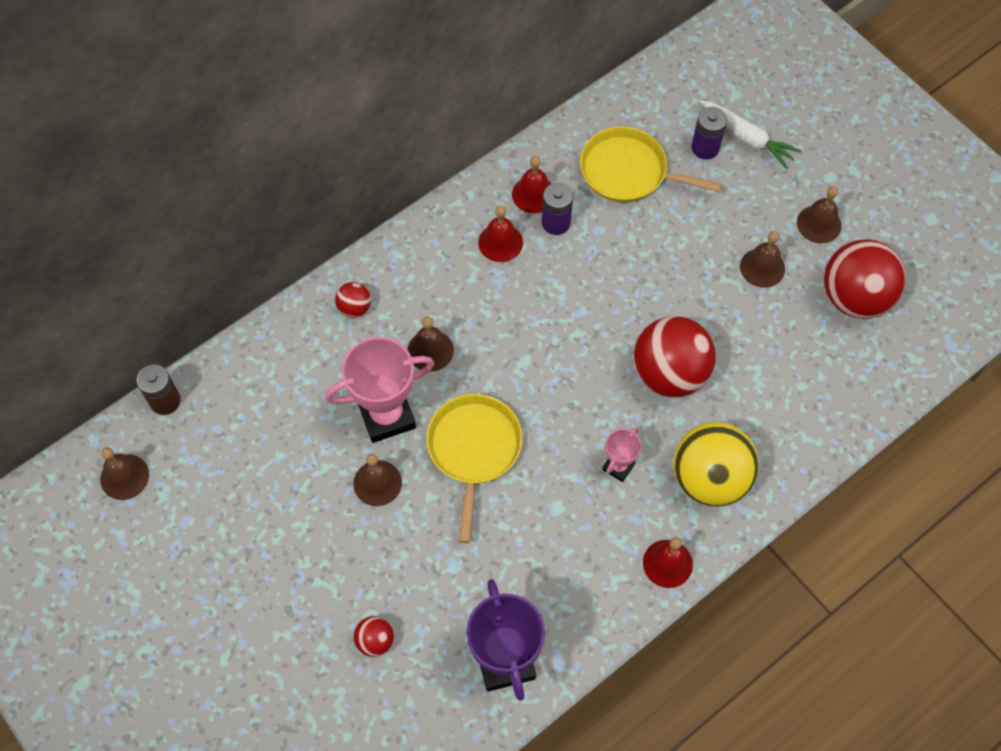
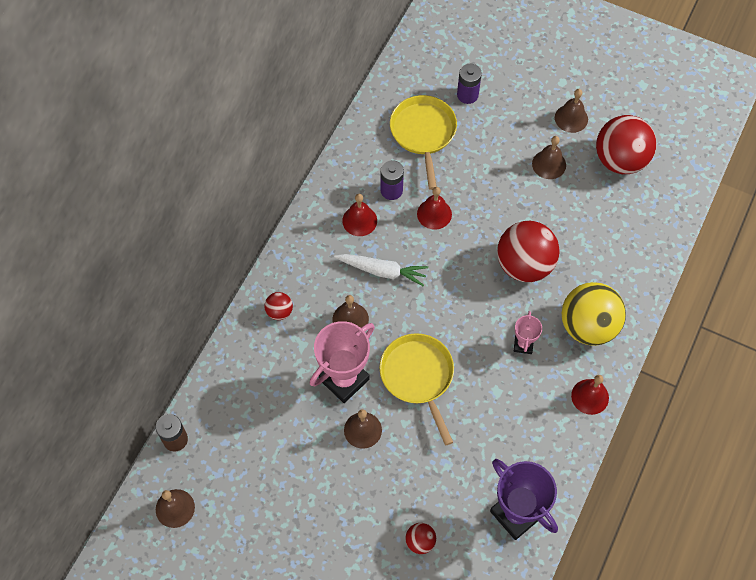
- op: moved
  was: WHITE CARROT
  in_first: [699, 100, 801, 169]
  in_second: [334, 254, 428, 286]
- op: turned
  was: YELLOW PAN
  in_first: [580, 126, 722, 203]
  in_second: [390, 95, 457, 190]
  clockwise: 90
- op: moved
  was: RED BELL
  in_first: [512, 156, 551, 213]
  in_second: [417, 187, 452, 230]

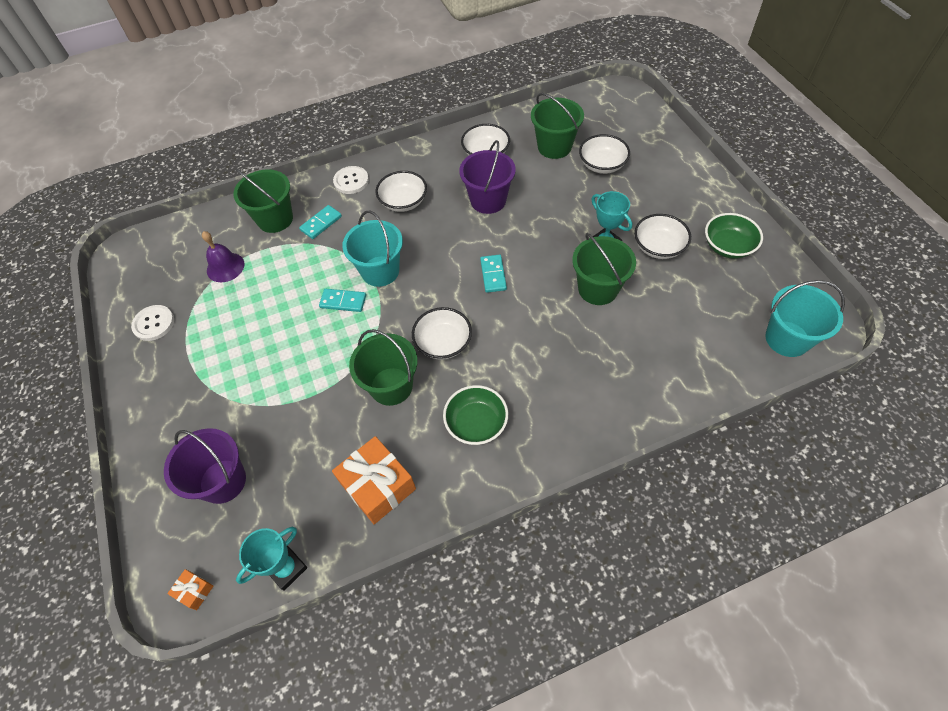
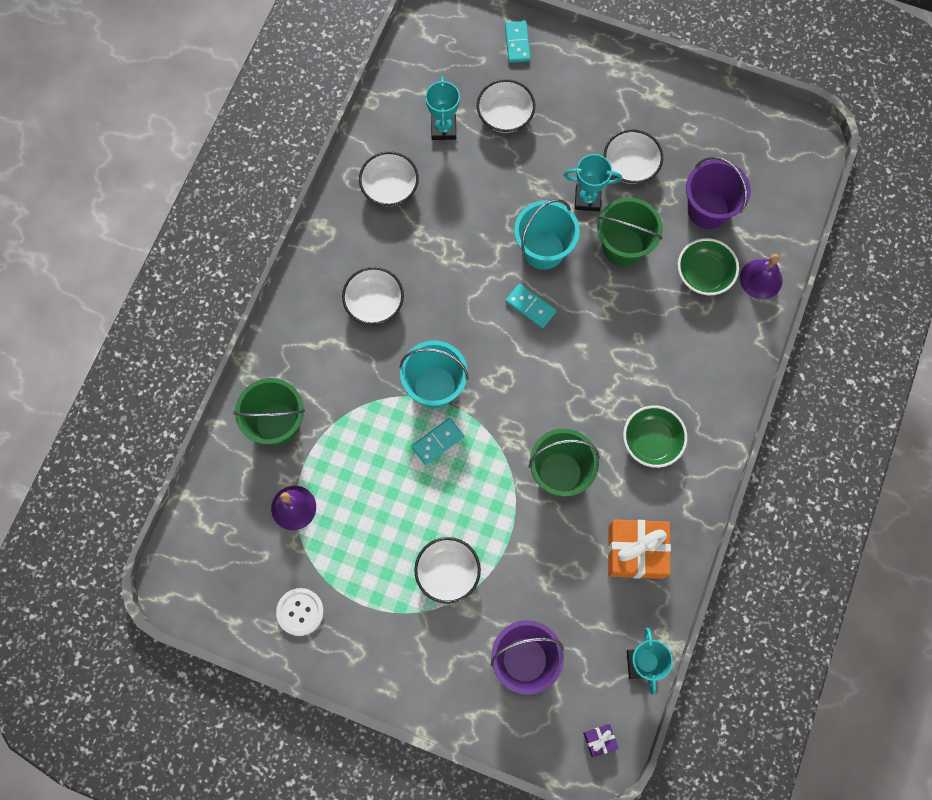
- op: replaced
  was: GREEN BUCKET
  now: TURQUOISE TROPHY
  in_first: [531, 93, 584, 159]
  in_second: [425, 77, 460, 140]
- op: moved
  was: PURPLE BUCKET
  in_first: [459, 140, 516, 214]
  in_second: [686, 156, 751, 229]
- op: removed
  was: WHITE BUTTON
  in_first: [333, 166, 369, 194]
- op: moved
  was: TURQUOISE DOMINO
  in_first: [299, 205, 342, 239]
  in_second: [505, 21, 531, 63]
- op: moved
  was: GREEN BOWL
  in_first: [705, 213, 763, 259]
  in_second: [678, 238, 739, 295]
- op: moved
  was: TURQUOISE BUCKET
  in_first: [765, 280, 845, 357]
  in_second: [514, 199, 580, 270]
- op: moved
  was: WHITE BOWL
  in_first: [412, 307, 472, 360]
  in_second: [414, 537, 481, 604]
- op: recoloured
  was: ORANGE GIFT
  now: PURPLE GIFT
  in_first: [167, 569, 214, 610]
  in_second: [583, 724, 619, 757]
- op: added
  now: PURPLE BELL
  in_second: [740, 254, 782, 299]

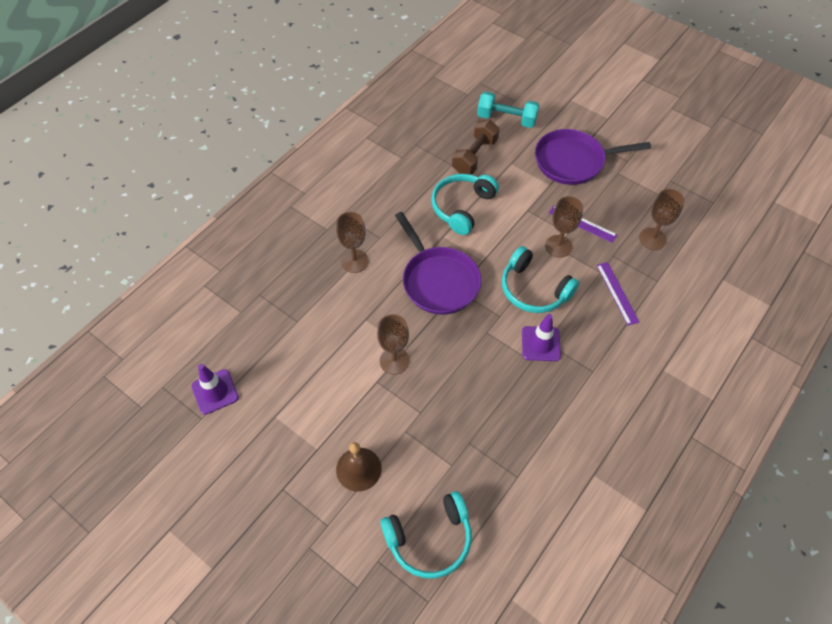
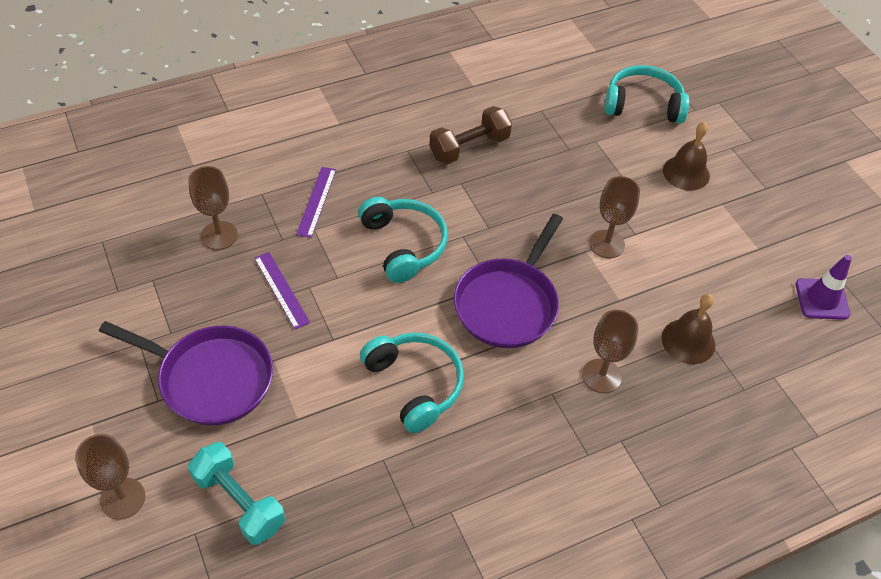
- op: moved
  was: BROWN DUMBBELL
  in_first: [452, 120, 500, 174]
  in_second: [429, 106, 512, 164]
- op: turned
  was: TURQUOISE HEADPHONES
  in_first: [431, 174, 499, 235]
  in_second: [360, 333, 464, 433]
  clockwise: -90
- op: moved
  was: BROWN GOBLET
  in_first: [545, 196, 583, 258]
  in_second: [75, 434, 145, 519]
- op: turned
  was: PURPLE PAN
  in_first: [395, 212, 481, 315]
  in_second: [454, 214, 563, 348]
  clockwise: -150
- op: removed
  was: PURPLE TRAFFIC CONE
  in_first: [522, 314, 561, 361]
- op: added
  now: BROWN BELL
  in_second: [662, 294, 715, 364]

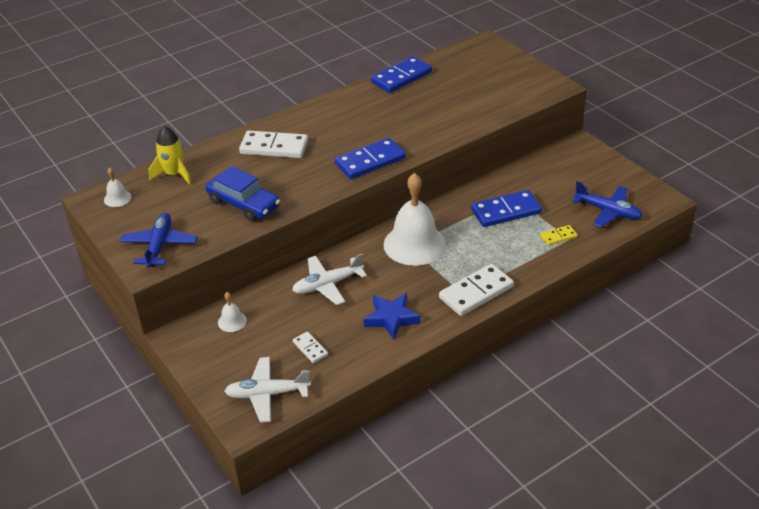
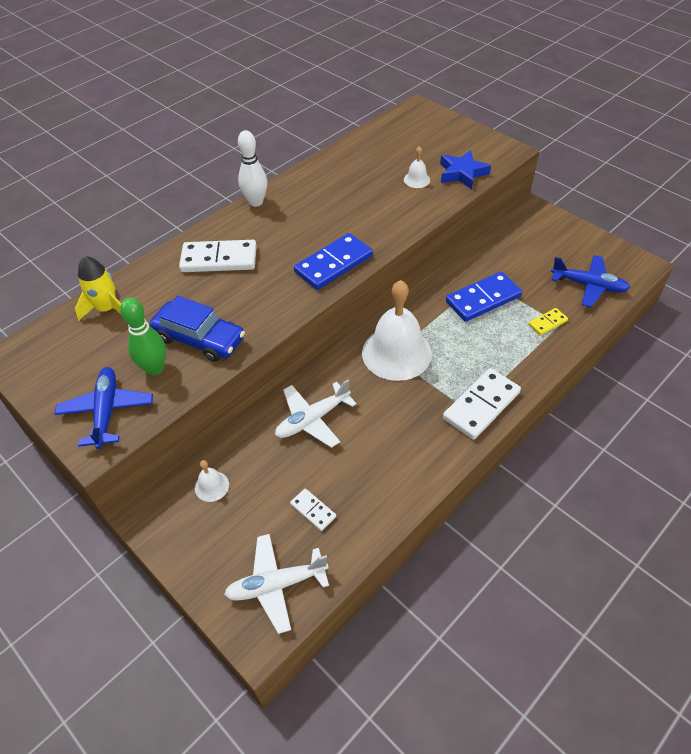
- op: removed
  was: BLUE DOMINO
  in_first: [371, 56, 432, 93]
- op: moved
  was: WHITE BELL
  in_first: [104, 167, 131, 207]
  in_second: [404, 146, 430, 188]
- op: moved
  was: BLUE STAR
  in_first: [364, 293, 420, 340]
  in_second: [440, 150, 491, 189]
- op: added
  now: WHITE BOWLING PIN
  in_second: [238, 130, 267, 207]
- op: added
  now: GREEN BOWLING PIN
  in_second: [120, 297, 166, 375]

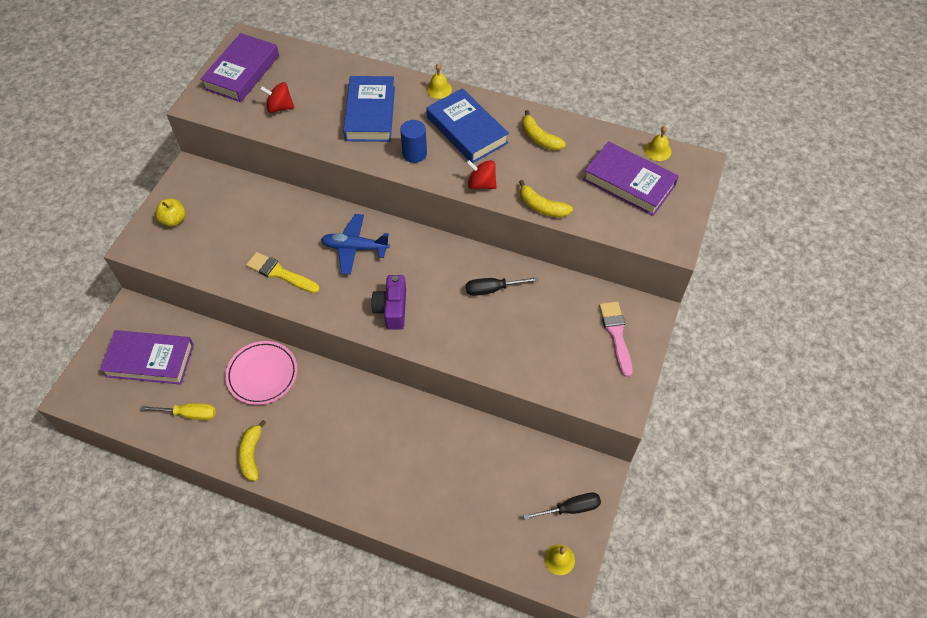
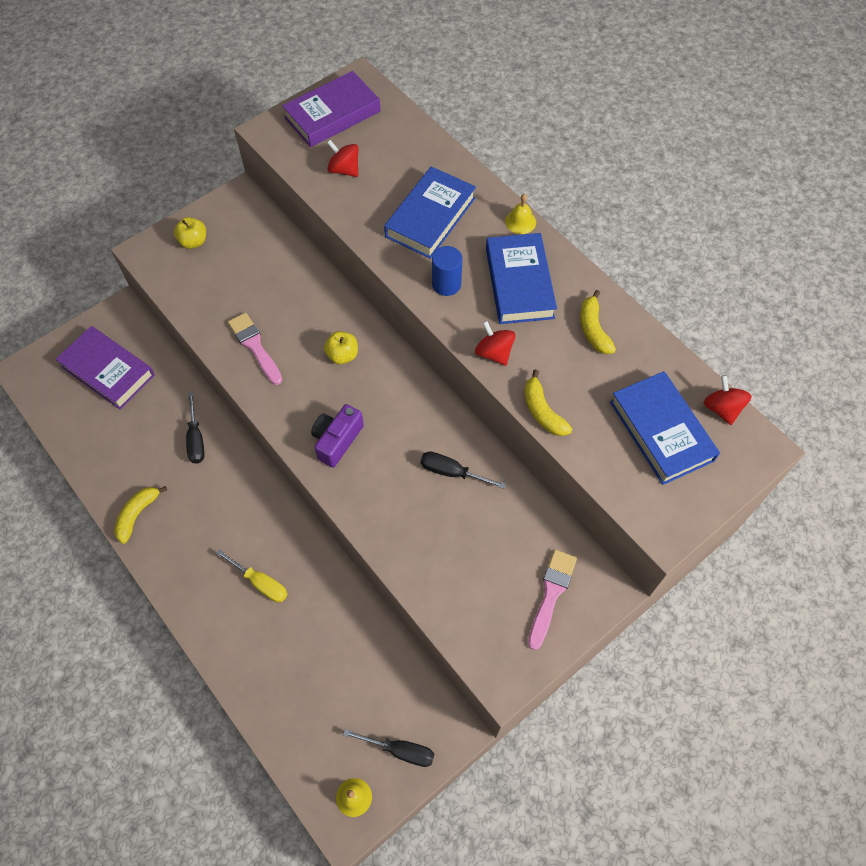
- op: replaced
  was: YELLOW BELL
  now: RED SPINNING TOP
  in_first: [644, 126, 672, 161]
  in_second: [704, 375, 752, 425]
- op: recoloured
  was: PURPLE BOOK
  now: BLUE BOOK
  in_first: [583, 141, 679, 216]
  in_second: [610, 371, 720, 485]
- op: replaced
  was: BLUE PLANE
  now: YELLOW APPLE
  in_first: [321, 214, 390, 275]
  in_second: [324, 331, 358, 364]
- op: recoloured
  was: YELLOW BRUSH
  now: PINK BRUSH
  in_first: [246, 252, 320, 293]
  in_second: [228, 313, 282, 385]
- op: replaced
  was: PINK PLATE
  now: BLACK SCREWDRIVER
  in_first: [225, 341, 297, 405]
  in_second: [186, 392, 205, 463]
- op: moved
  was: YELLOW SCREWDRIVER
  in_first: [141, 403, 216, 420]
  in_second: [216, 549, 287, 602]

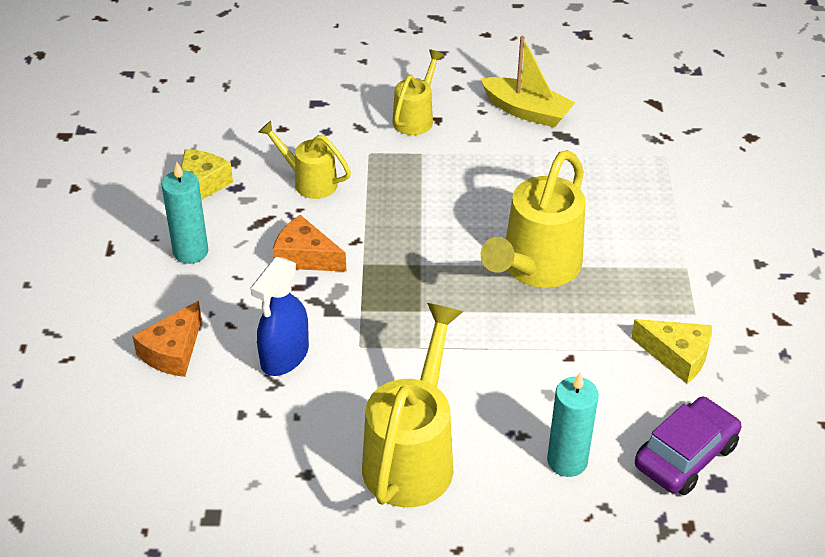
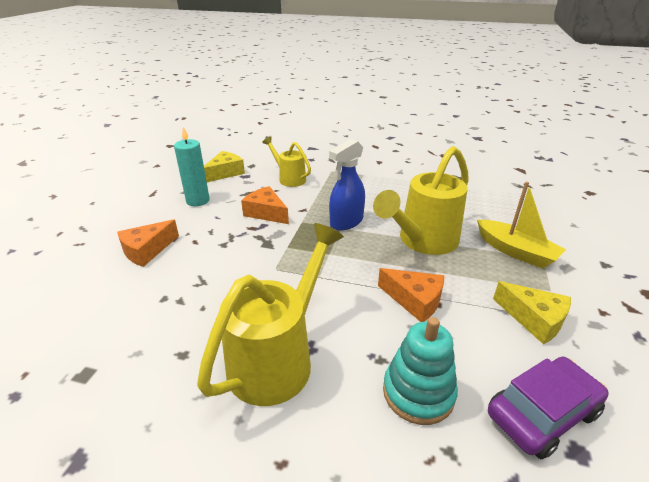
- op: moved
  was: YELLOW BOAT
  in_first: [481, 36, 575, 128]
  in_second: [477, 181, 566, 269]
- op: removed
  was: YELLOW WATERING CAN
  in_first: [392, 50, 445, 135]
- op: moved
  was: BLUE SPRAY BOTTLE
  in_first: [250, 257, 309, 376]
  in_second: [329, 139, 365, 230]
- op: replaced
  was: TURQUOISE CANDLE
  now: TURQUOISE STACKING TOY
  in_first: [547, 372, 599, 477]
  in_second: [383, 317, 458, 425]
- op: added
  now: ORANGE CHEESE
  in_second: [378, 268, 444, 322]

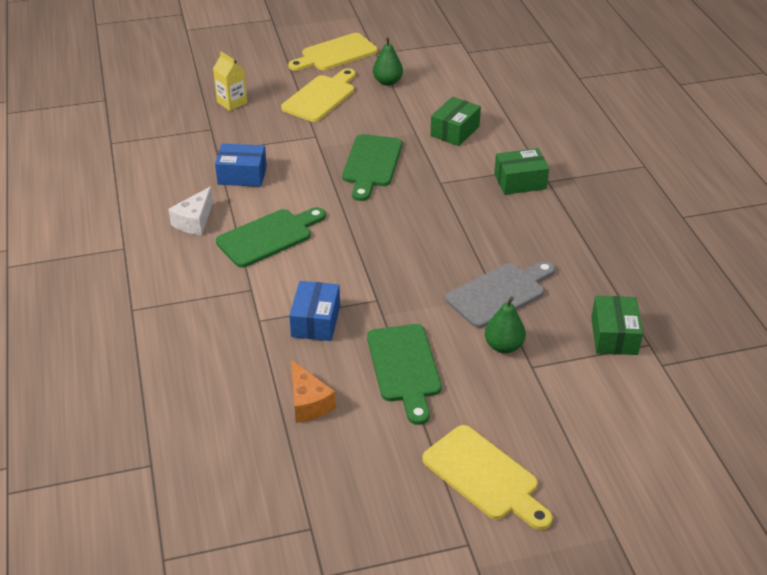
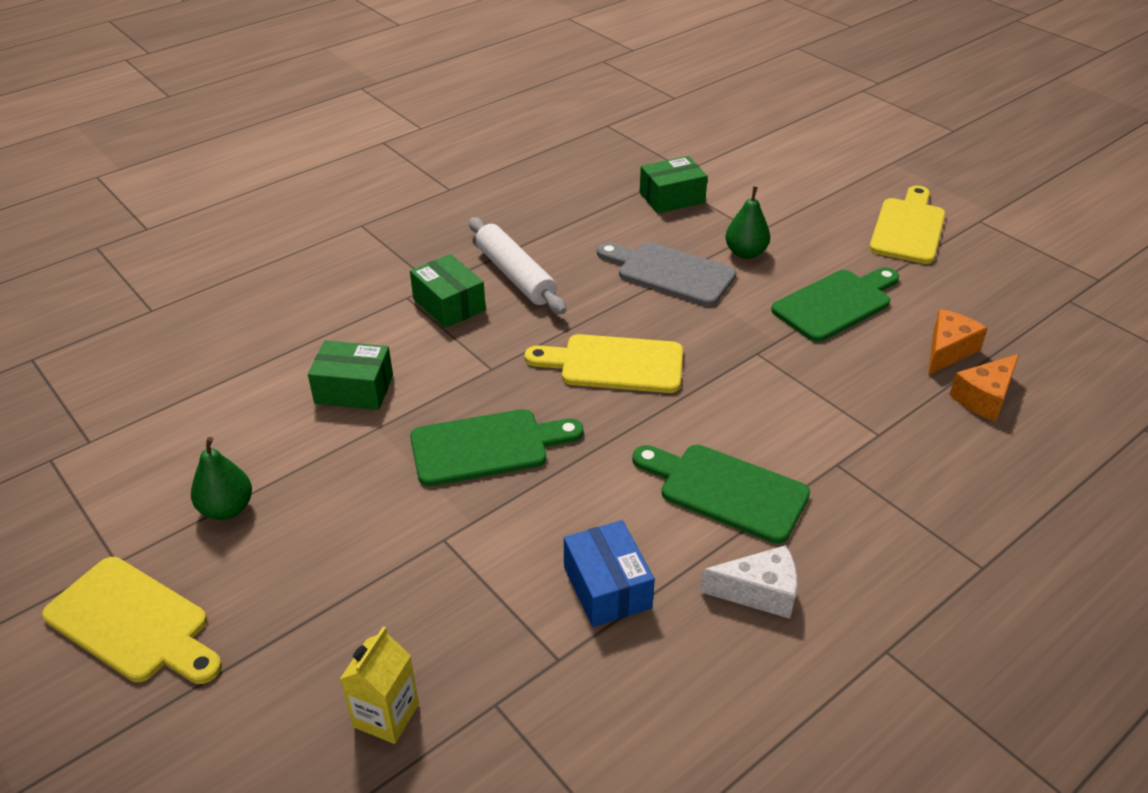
- op: moved
  was: YELLOW CUTTING BOARD
  in_first: [281, 68, 356, 122]
  in_second: [525, 334, 683, 393]
- op: removed
  was: BLUE BOX
  in_first: [289, 281, 340, 341]
- op: added
  now: WHITE ROLLING PIN
  in_second: [469, 217, 566, 314]
- op: added
  now: ORANGE CHEESE
  in_second: [949, 354, 1019, 421]

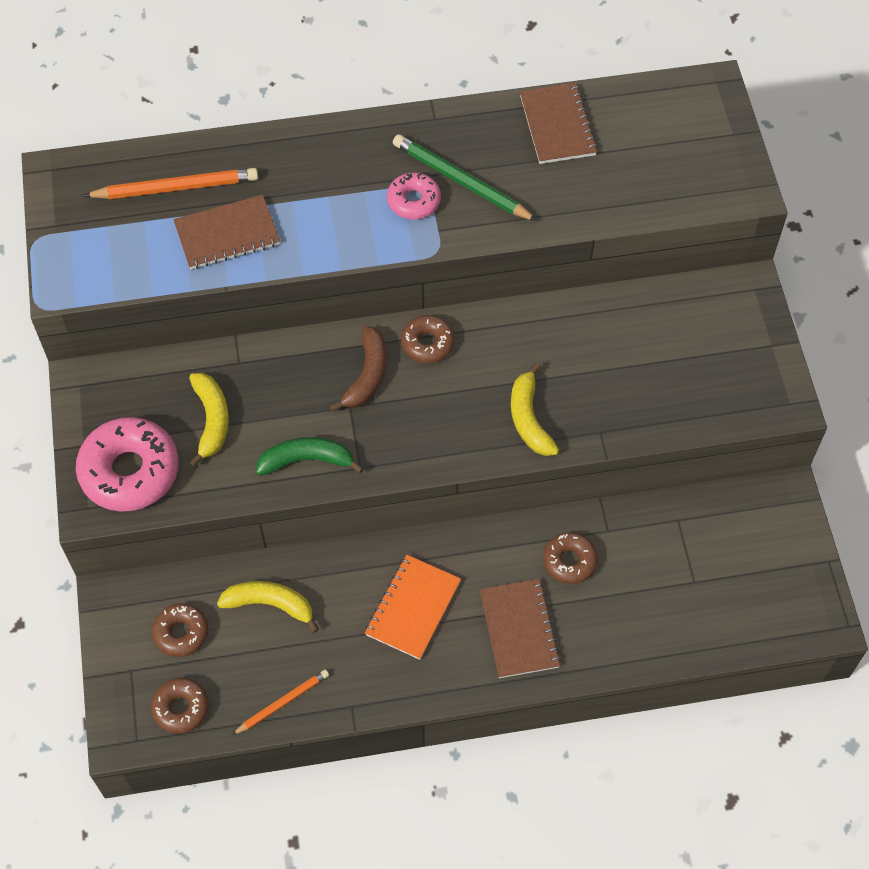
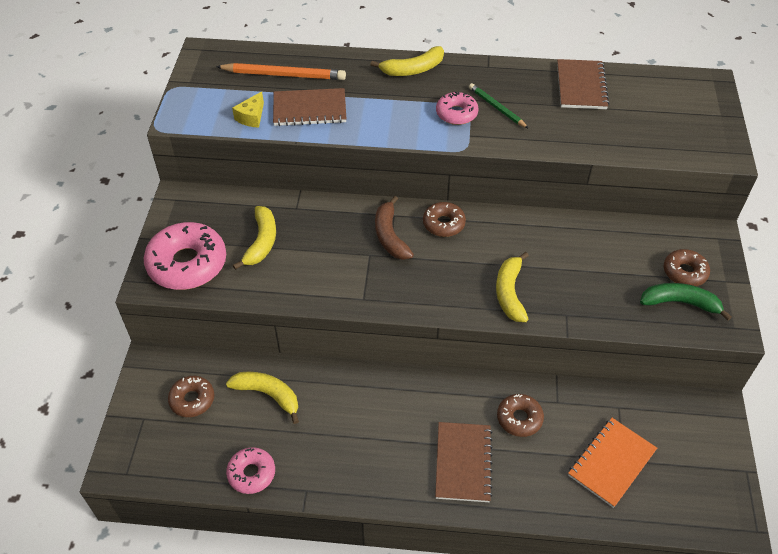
- op: resized
  was: GREEN PENCIL
  in_first: [393, 134, 537, 221]
  in_second: [469, 83, 529, 129]
  ratio: 0.62
- op: turned
  was: BROWN BANANA
  in_first: [330, 326, 387, 412]
  in_second: [375, 196, 414, 260]
  clockwise: 135
- op: moved
  was: GREEN BANANA
  in_first: [256, 437, 364, 476]
  in_second: [640, 283, 732, 320]
- op: moved
  was: ORANGE NOTEBOOK
  in_first: [365, 555, 461, 660]
  in_second: [568, 418, 657, 508]
- op: replaced
  was: ORANGE PENCIL
  now: PINK DONUT
  in_first: [232, 669, 329, 735]
  in_second: [226, 447, 275, 494]
- op: moved
  was: BROWN DONUT
  in_first: [151, 678, 209, 734]
  in_second: [664, 249, 710, 286]
- op: added
  now: YELLOW BANANA
  in_second: [370, 46, 444, 76]
- op: added
  now: YELLOW CHEESE
  in_second: [232, 91, 264, 128]

